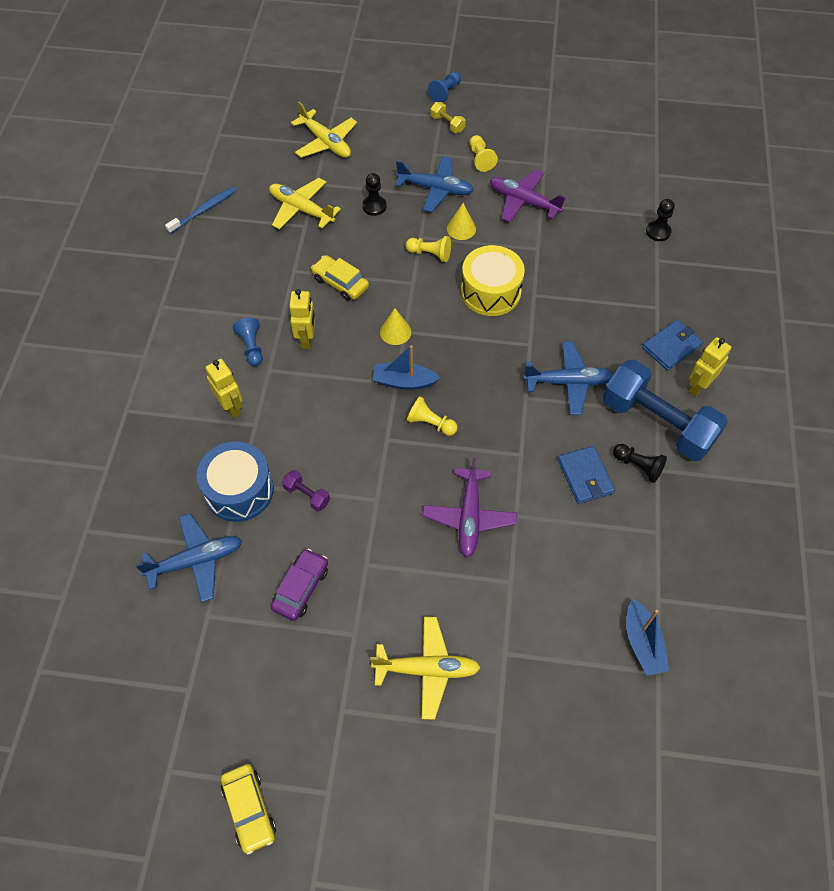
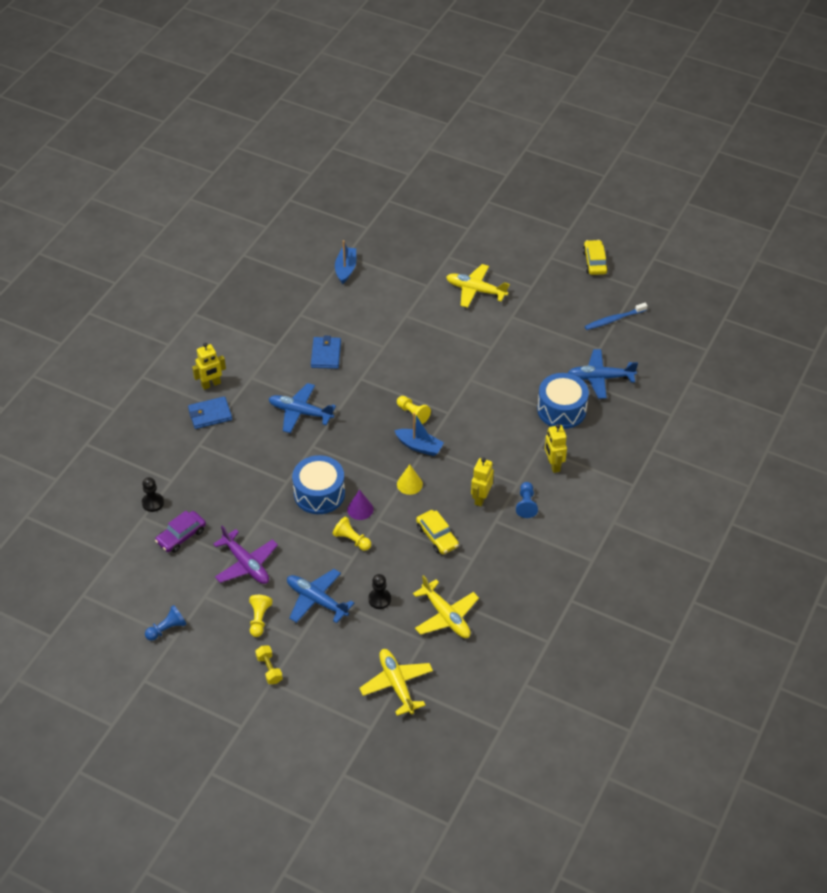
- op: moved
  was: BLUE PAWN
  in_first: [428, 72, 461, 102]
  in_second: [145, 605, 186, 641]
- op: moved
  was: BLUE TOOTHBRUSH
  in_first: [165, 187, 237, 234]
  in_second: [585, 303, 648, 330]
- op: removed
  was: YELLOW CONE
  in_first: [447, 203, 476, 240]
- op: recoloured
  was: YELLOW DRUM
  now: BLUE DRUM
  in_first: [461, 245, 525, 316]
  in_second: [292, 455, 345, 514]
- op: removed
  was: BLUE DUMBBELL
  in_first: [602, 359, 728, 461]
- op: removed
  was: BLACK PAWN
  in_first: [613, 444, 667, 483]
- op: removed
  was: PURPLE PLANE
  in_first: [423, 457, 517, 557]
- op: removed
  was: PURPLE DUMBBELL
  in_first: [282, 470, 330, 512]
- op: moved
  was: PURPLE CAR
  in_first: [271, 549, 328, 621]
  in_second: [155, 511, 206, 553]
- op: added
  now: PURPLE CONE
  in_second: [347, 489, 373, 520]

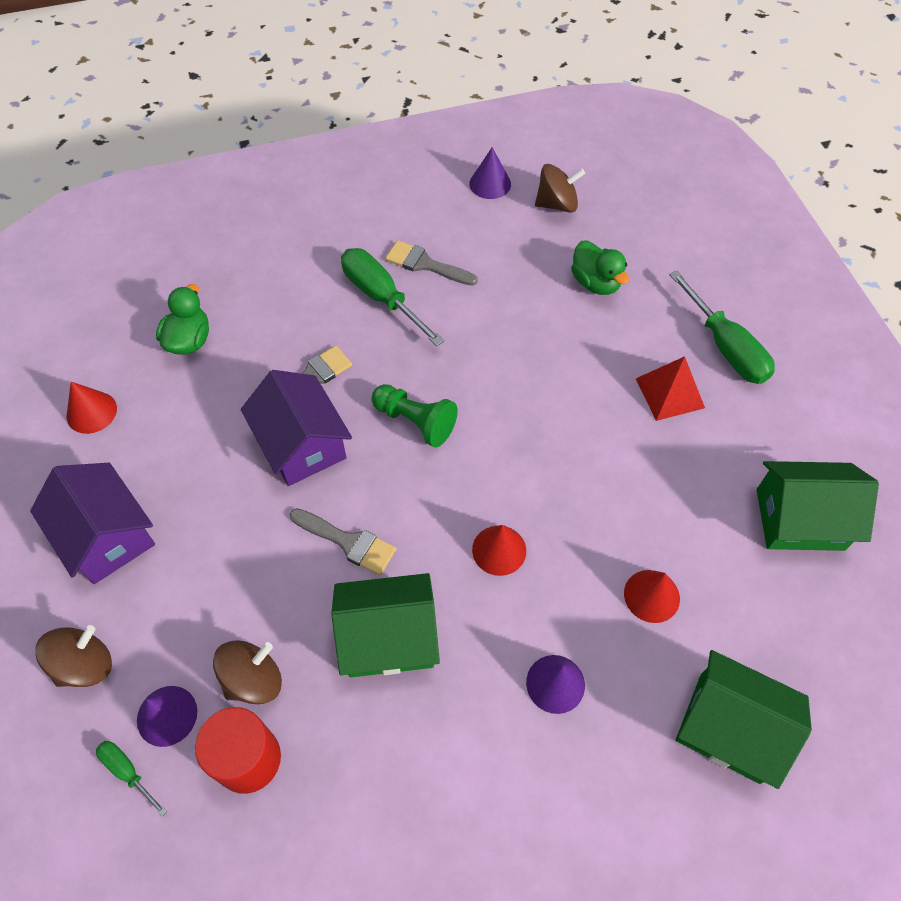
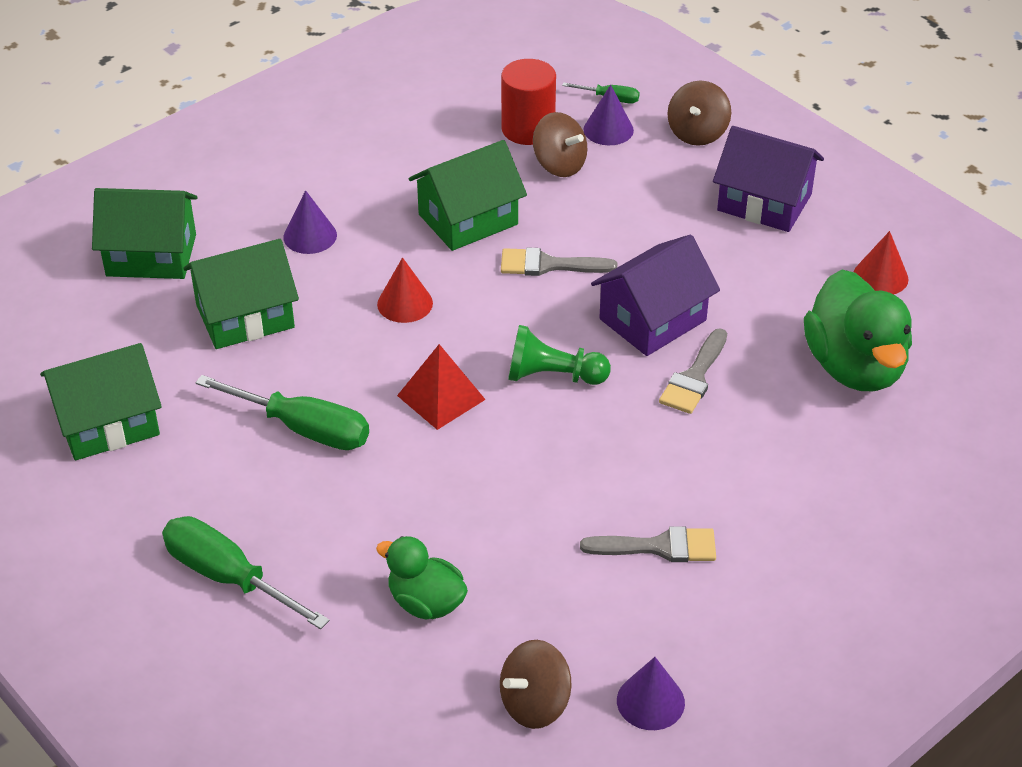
- op: moved
  was: GREEN SCREWDRIVER
  in_first: [341, 248, 444, 346]
  in_second: [195, 375, 369, 450]
- op: resized
  was: GREEN DUCK
  in_first: [156, 284, 209, 355]
  in_second: [804, 270, 912, 391]
  ratio: 1.73
- op: moved
  was: RED PYRAMID
  in_first: [636, 356, 705, 421]
  in_second: [397, 344, 486, 430]
- op: turned
  was: PURPLE HOUSE
  in_first: [241, 370, 352, 486]
  in_second: [591, 235, 720, 356]
  clockwise: -75
- op: replaced
  was: RED CONE
  now: GREEN HOUSE
  in_first: [624, 570, 680, 623]
  in_second: [183, 239, 299, 349]
- op: turned
  was: BROWN SPINNING TOP
  in_first: [213, 640, 282, 704]
  in_second: [533, 112, 587, 177]
  clockwise: -75

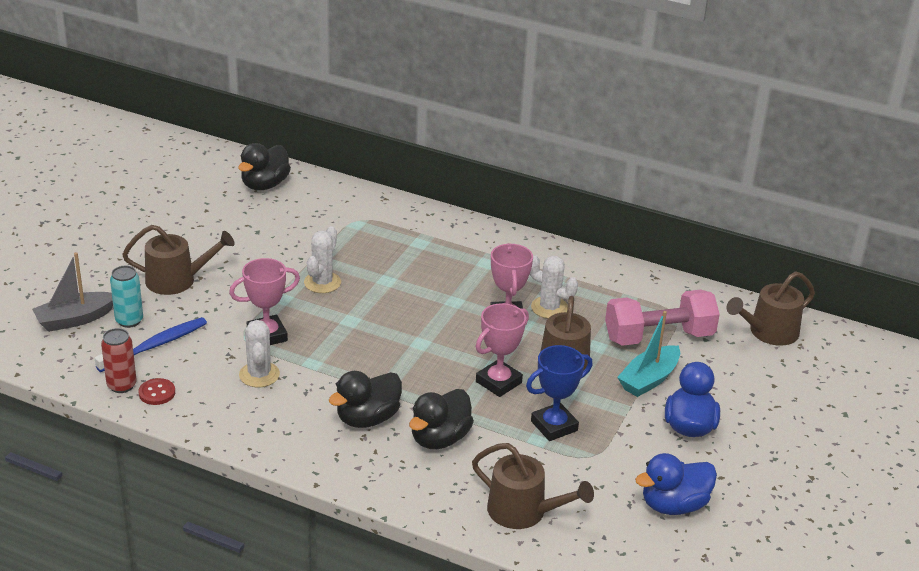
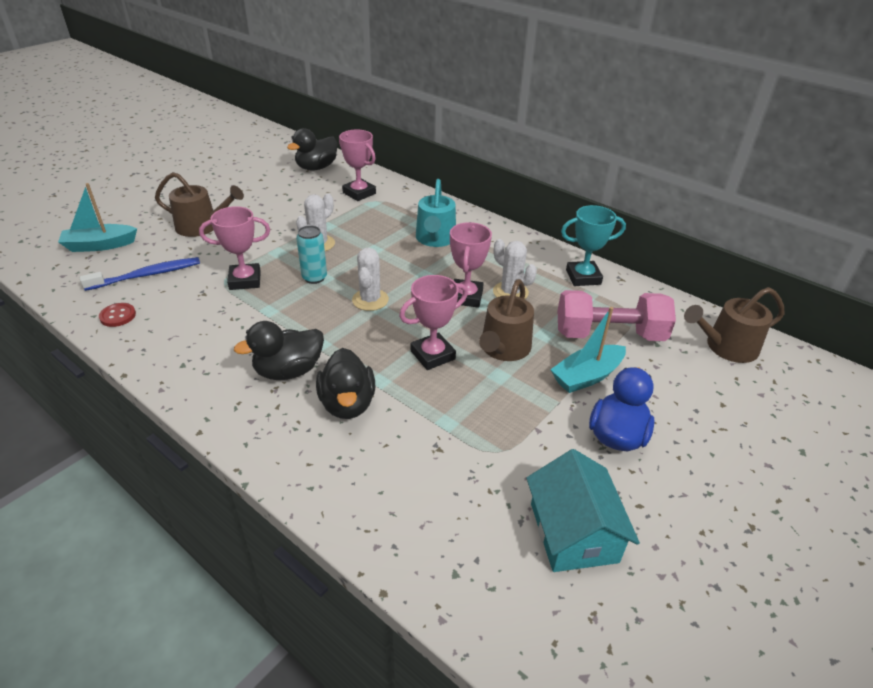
- op: recoloured
  was: GREY BOAT
  now: TURQUOISE BOAT
  in_first: [32, 252, 113, 332]
  in_second: [58, 183, 137, 252]
- op: moved
  was: TURQUOISE CAN
  in_first: [110, 266, 143, 328]
  in_second: [296, 226, 327, 284]
- op: moved
  was: WHITE CACTUS
  in_first: [239, 320, 280, 387]
  in_second: [352, 248, 389, 311]
- op: removed
  was: RED CAN
  in_first: [101, 328, 137, 393]
- op: removed
  was: BLUE TROPHY
  in_first: [526, 345, 593, 441]
- op: turned
  was: BLACK DUCK
  in_first: [409, 389, 474, 449]
  in_second: [316, 348, 375, 419]
  clockwise: -60
- op: removed
  was: BROWN WATERING CAN
  in_first: [472, 443, 594, 529]
- op: replaced
  was: BLUE DUCK
  now: TURQUOISE HOUSE
  in_first: [635, 453, 717, 515]
  in_second: [526, 449, 640, 572]
- op: added
  now: PINK TROPHY
  in_second: [339, 130, 376, 201]
- op: added
  now: TURQUOISE WATERING CAN
  in_second: [416, 179, 456, 247]
- op: added
  now: TURQUOISE TROPHY
  in_second: [561, 205, 626, 286]

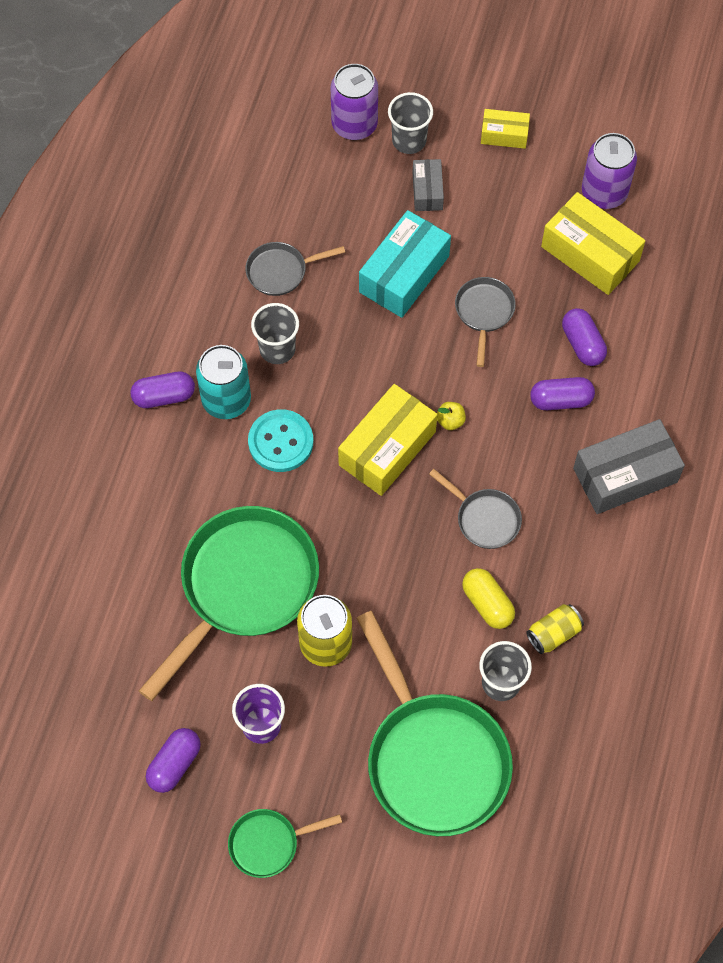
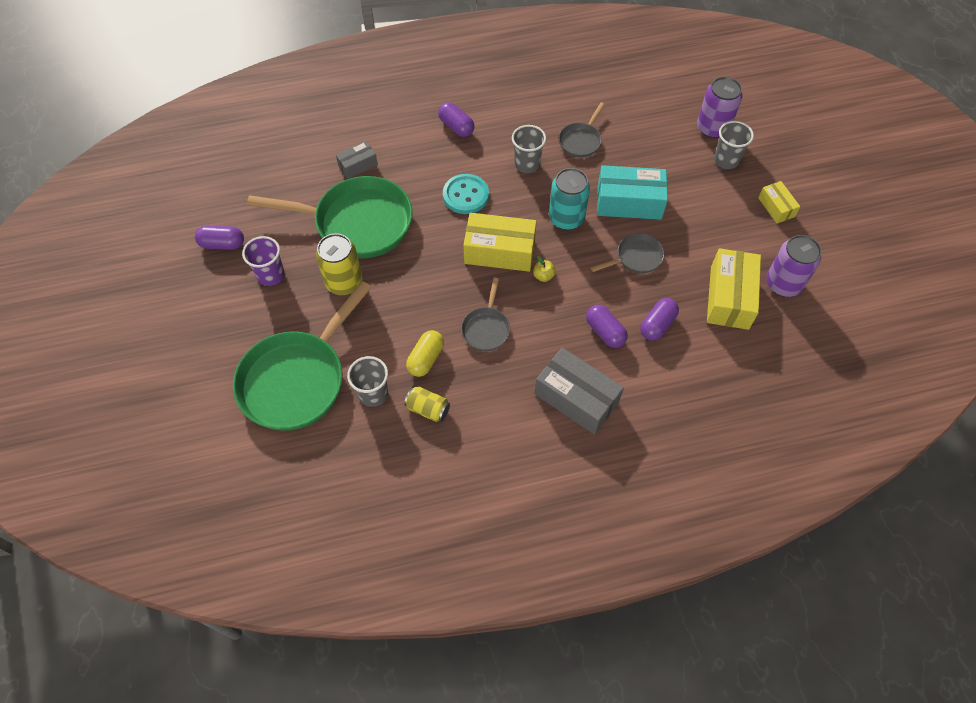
- op: moved
  was: GREY BOX
  in_first: [413, 159, 444, 211]
  in_second: [336, 141, 378, 179]
- op: turned
  was: GREY PAN
  in_first: [245, 242, 345, 296]
  in_second: [559, 103, 605, 158]
  clockwise: -105
- op: moved
  was: TURQUOISE CAN
  in_first: [196, 345, 251, 419]
  in_second: [549, 168, 590, 230]
- op: removed
  was: GREEN PAN
  in_first: [228, 809, 342, 878]

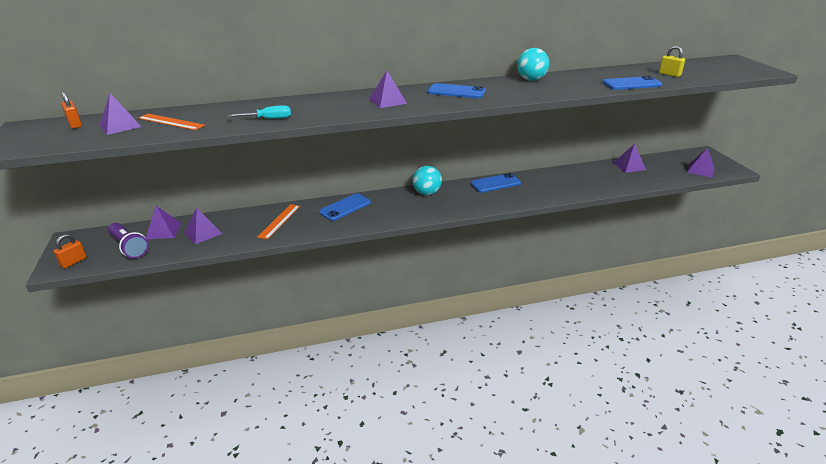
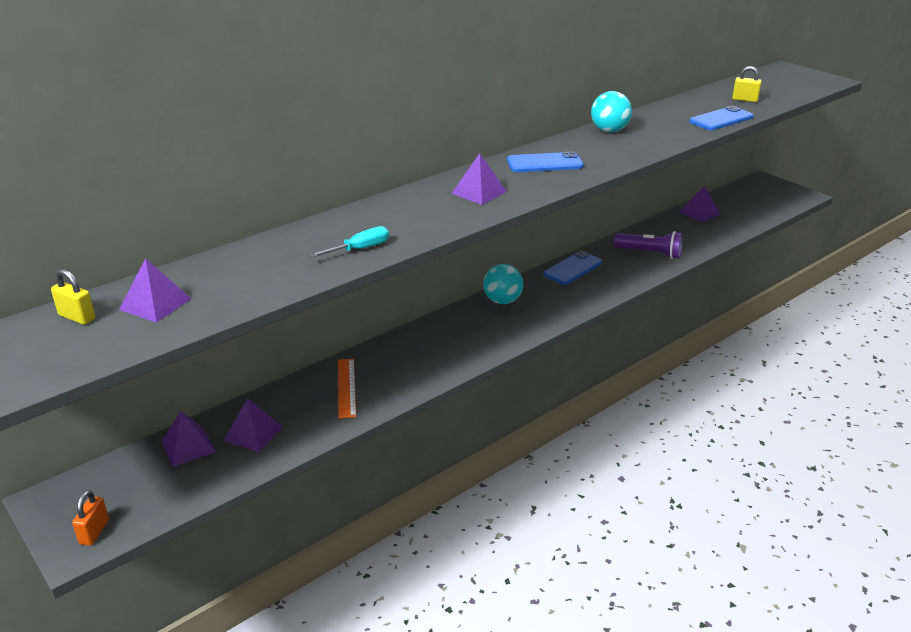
- op: recoloured
  was: ORANGE PADLOCK
  now: YELLOW PADLOCK
  in_first: [61, 91, 82, 129]
  in_second: [51, 269, 95, 325]
- op: removed
  was: ORANGE RULER
  in_first: [138, 114, 205, 130]
- op: removed
  was: PURPLE PYRAMID
  in_first: [686, 148, 715, 178]
- op: removed
  was: BLUE PHONE
  in_first: [319, 193, 371, 221]
- op: moved
  was: PURPLE FLASHLIGHT
  in_first: [108, 223, 149, 258]
  in_second: [614, 231, 683, 259]

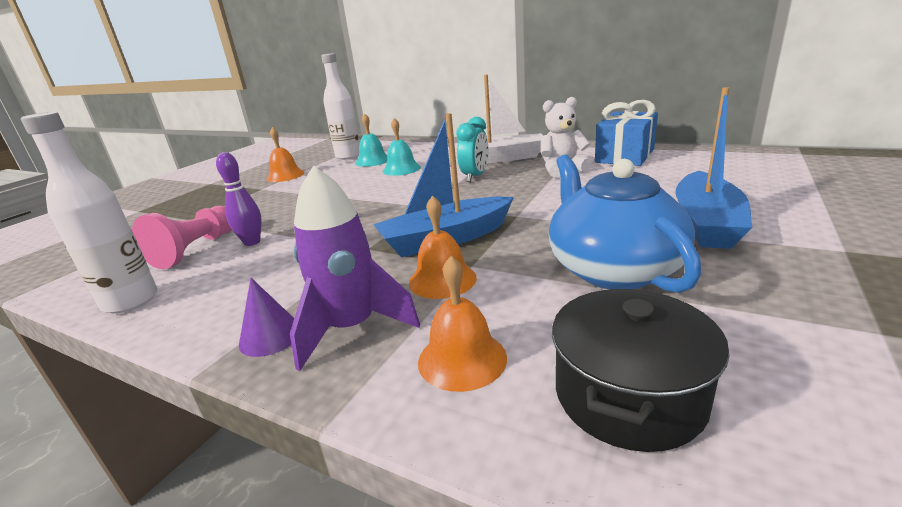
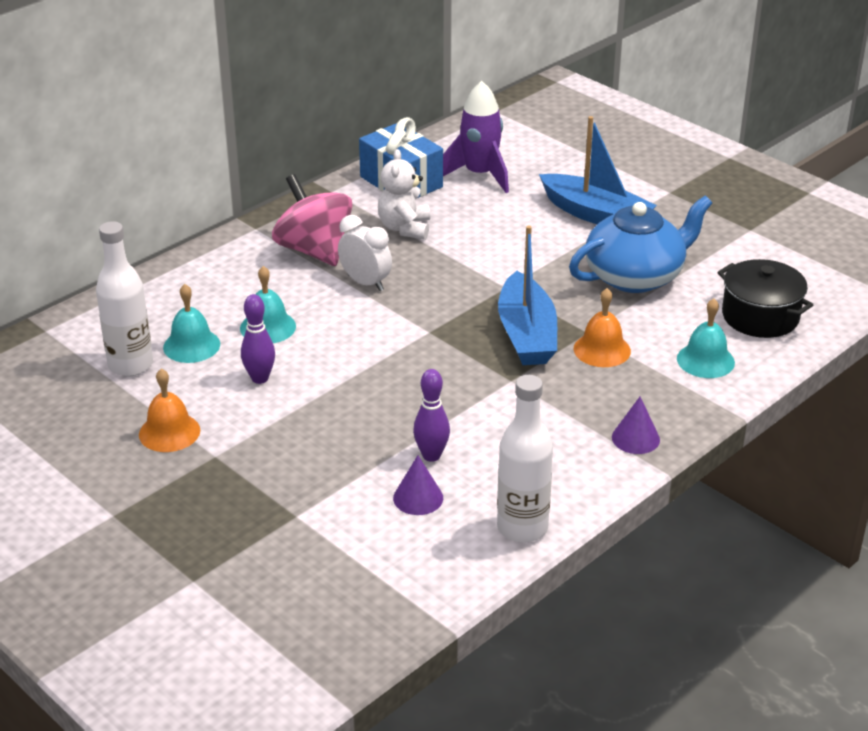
- op: replaced
  was: WHITE BOAT
  now: PINK SPINNING TOP
  in_first: [448, 75, 543, 163]
  in_second: [272, 174, 352, 266]
- op: recoloured
  was: TURQUOISE CLOCK
  now: WHITE CLOCK
  in_first: [456, 117, 488, 182]
  in_second: [338, 215, 392, 291]
- op: turned
  was: BLUE TEAPOT
  in_first: [549, 155, 702, 293]
  in_second: [569, 196, 712, 293]
  clockwise: 150
- op: moved
  was: PURPLE ROCKET
  in_first: [290, 166, 420, 371]
  in_second: [443, 81, 509, 193]
- op: replaced
  was: PINK PAWN
  now: PURPLE CONE
  in_first: [132, 206, 232, 269]
  in_second: [393, 455, 443, 515]
- op: recoloured
  was: ORANGE BELL
  now: TURQUOISE BELL
  in_first: [418, 256, 507, 392]
  in_second: [677, 298, 735, 378]
- op: added
  now: PURPLE BOWLING PIN
  in_second: [241, 294, 275, 384]

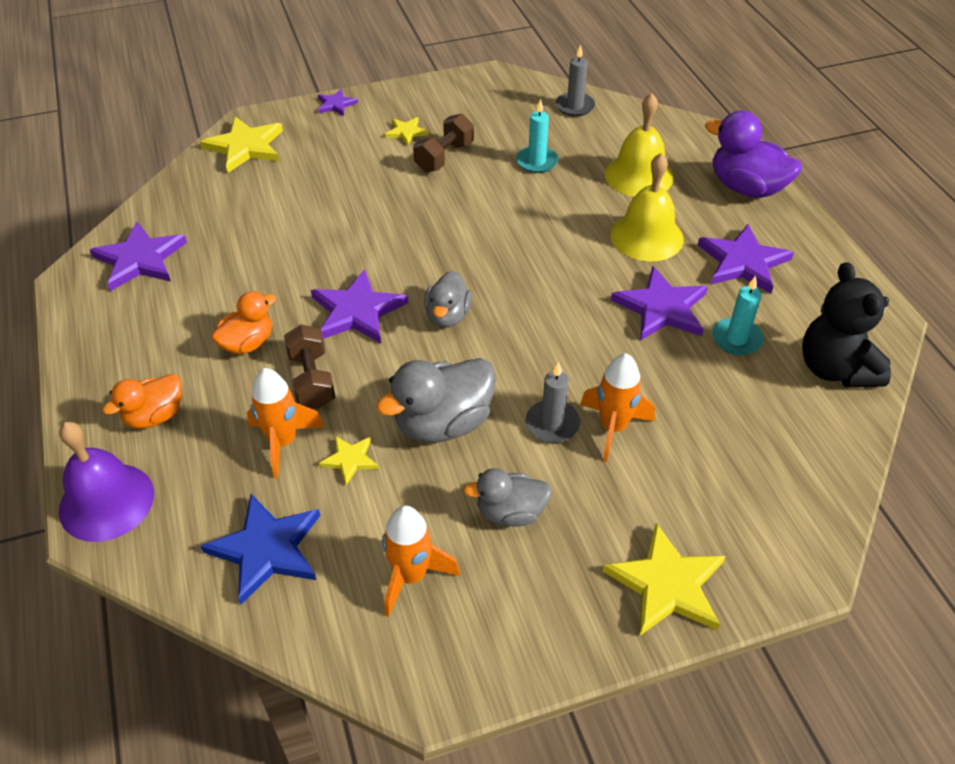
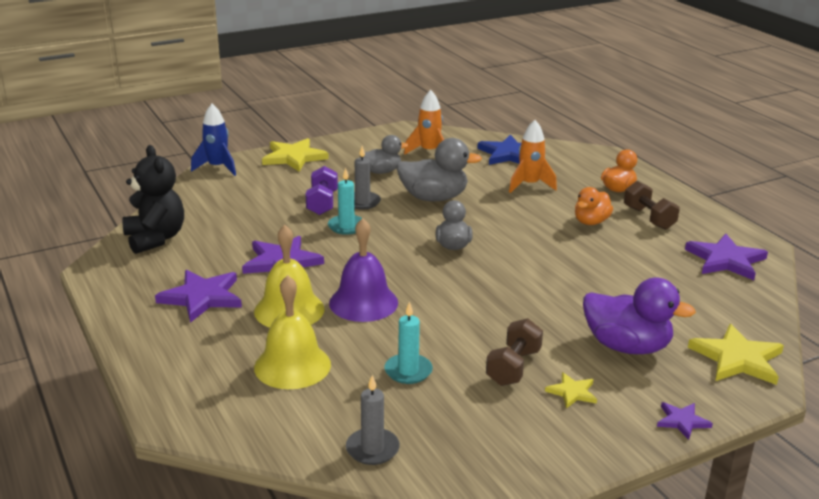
- op: moved
  was: PURPLE DUCK
  in_first: [705, 111, 802, 198]
  in_second: [583, 278, 696, 354]
- op: removed
  was: PURPLE STAR
  in_first: [311, 269, 408, 343]
- op: moved
  was: TURQUOISE CANDLE
  in_first: [712, 276, 764, 355]
  in_second: [328, 168, 362, 235]
- op: moved
  was: BROWN DUMBBELL
  in_first: [284, 324, 335, 409]
  in_second: [624, 181, 680, 230]
- op: replaced
  was: ORANGE ROCKET
  now: PURPLE DUMBBELL
  in_first: [580, 353, 655, 462]
  in_second: [305, 166, 338, 215]
- op: turned
  was: GREY DUCK
  in_first: [376, 358, 496, 443]
  in_second: [396, 138, 482, 201]
  clockwise: 45
- op: moved
  was: PURPLE BELL
  in_first: [59, 422, 154, 542]
  in_second: [329, 218, 398, 322]
- op: removed
  was: YELLOW STAR
  in_first: [319, 436, 379, 485]
- op: added
  now: BLUE ROCKET
  in_second: [191, 104, 236, 176]

